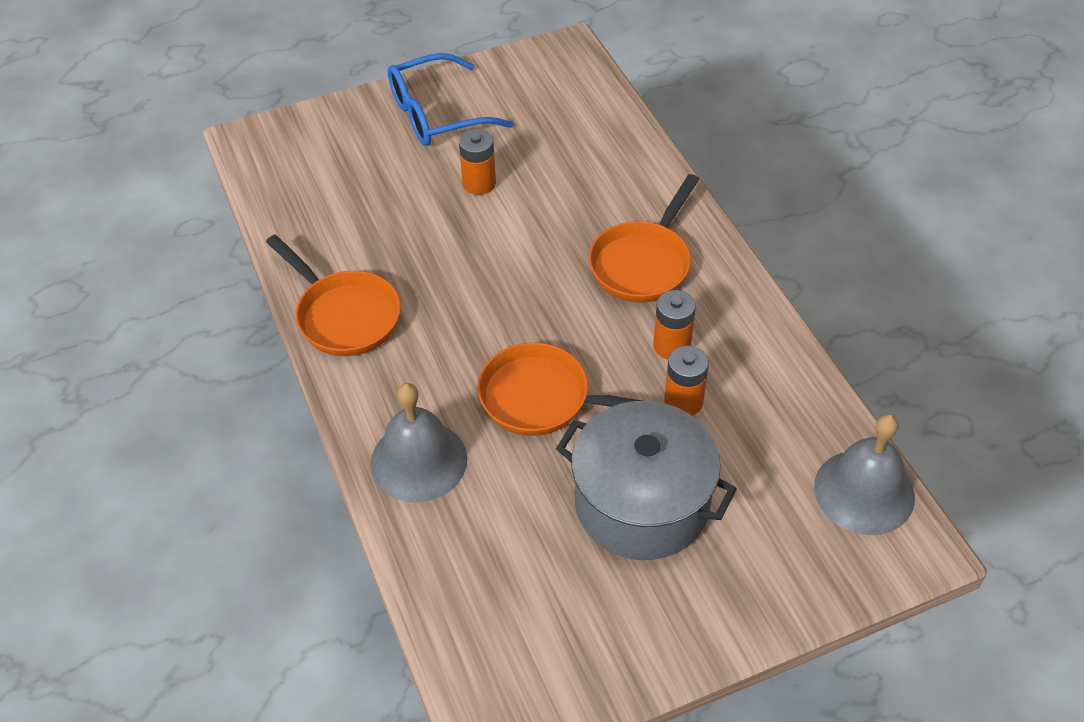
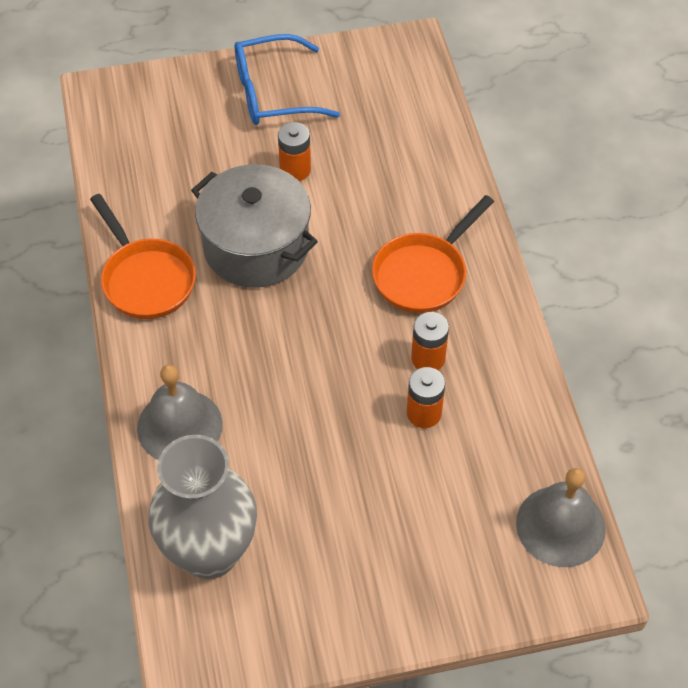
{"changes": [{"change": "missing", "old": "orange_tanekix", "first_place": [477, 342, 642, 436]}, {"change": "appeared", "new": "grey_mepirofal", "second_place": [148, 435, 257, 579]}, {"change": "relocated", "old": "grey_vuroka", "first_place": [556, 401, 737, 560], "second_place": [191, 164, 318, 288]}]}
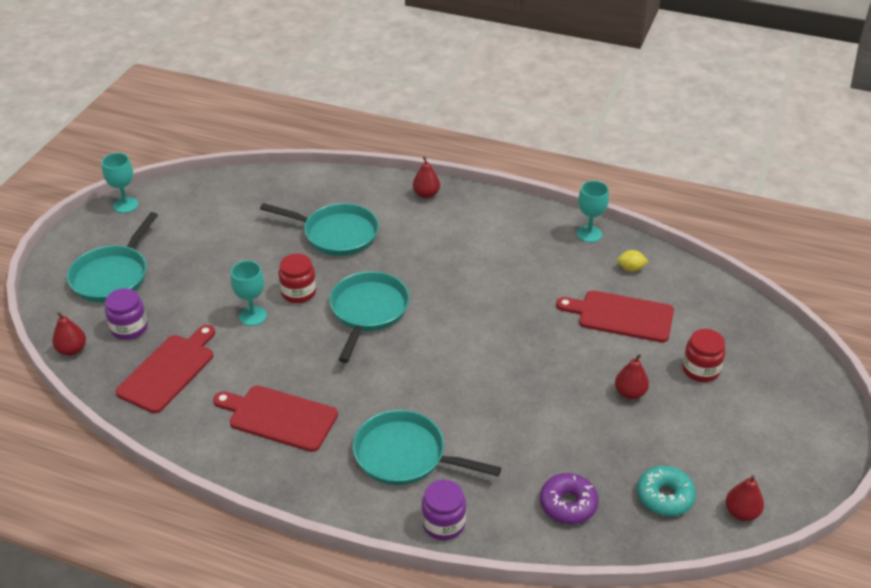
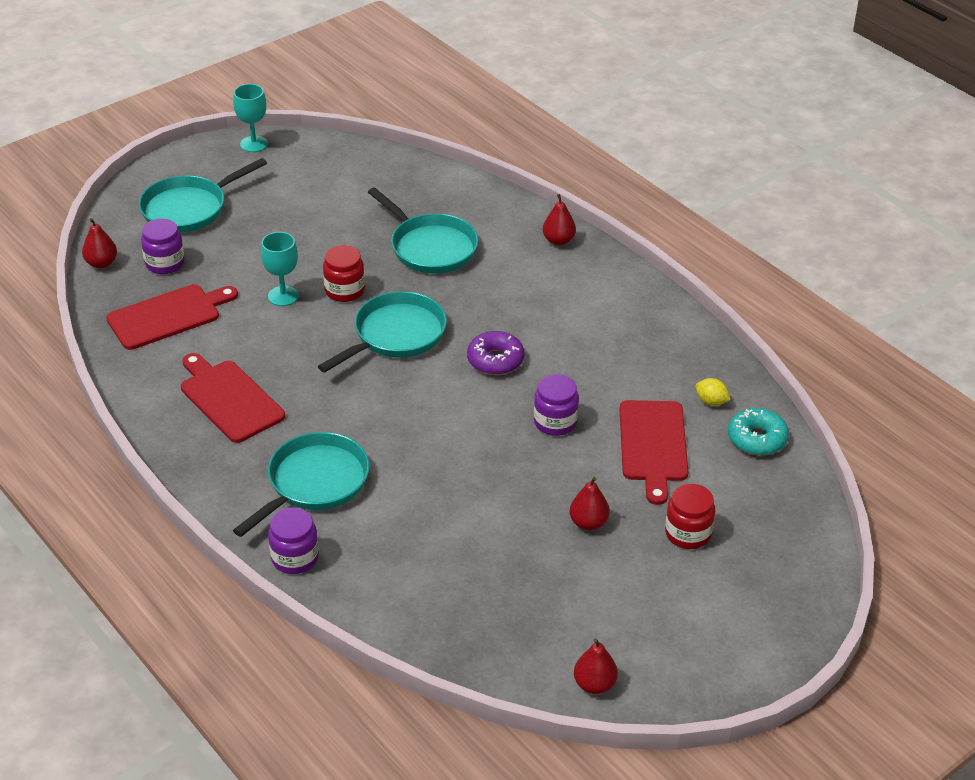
{"changes": [{"change": "missing", "old": "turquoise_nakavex", "first_place": [577, 181, 609, 242]}, {"change": "appeared", "new": "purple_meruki", "second_place": [534, 374, 579, 436]}, {"change": "relocated", "old": "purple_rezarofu", "first_place": [540, 473, 598, 524], "second_place": [467, 331, 524, 375]}, {"change": "relocated", "old": "turquoise_rezarofu", "first_place": [637, 466, 696, 516], "second_place": [728, 408, 789, 455]}, {"change": "spun", "old": "turquoise_tanekix", "first_place": [353, 410, 501, 485], "second_place": [233, 432, 370, 537], "degrees": 75}, {"change": "spun", "old": "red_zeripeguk", "first_place": [556, 290, 674, 343], "second_place": [620, 400, 688, 505], "degrees": -135}]}
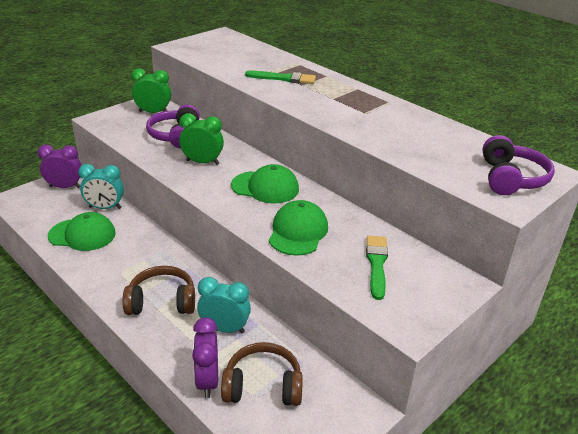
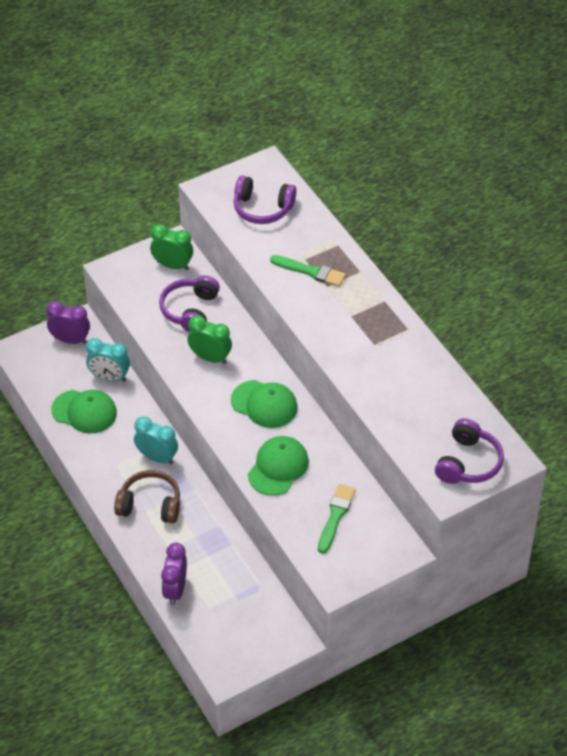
{"changes": [{"change": "missing", "old": "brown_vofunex", "first_place": [221, 342, 303, 406]}, {"change": "appeared", "new": "purple_vofunex", "second_place": [234, 175, 296, 224]}, {"change": "relocated", "old": "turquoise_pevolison", "first_place": [197, 277, 251, 333], "second_place": [134, 416, 178, 465]}]}
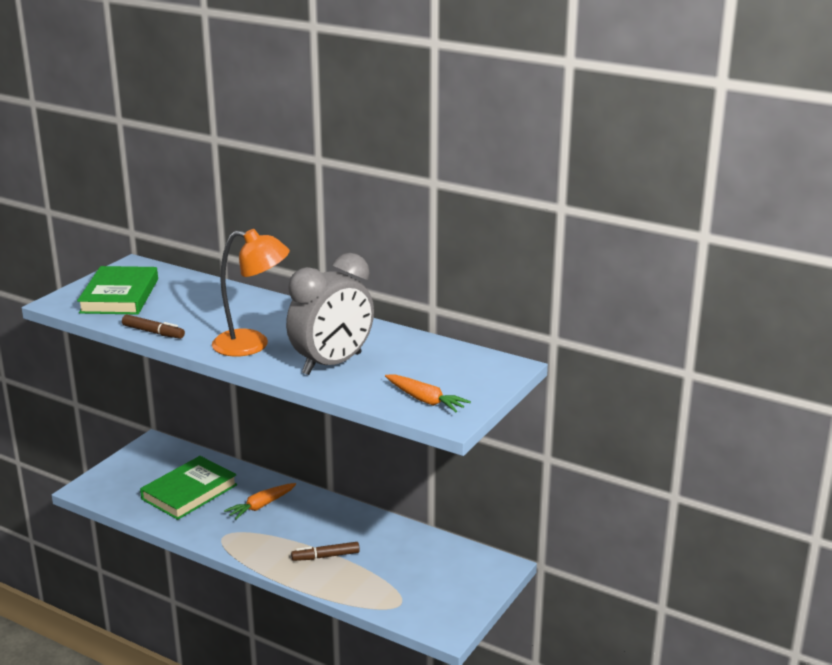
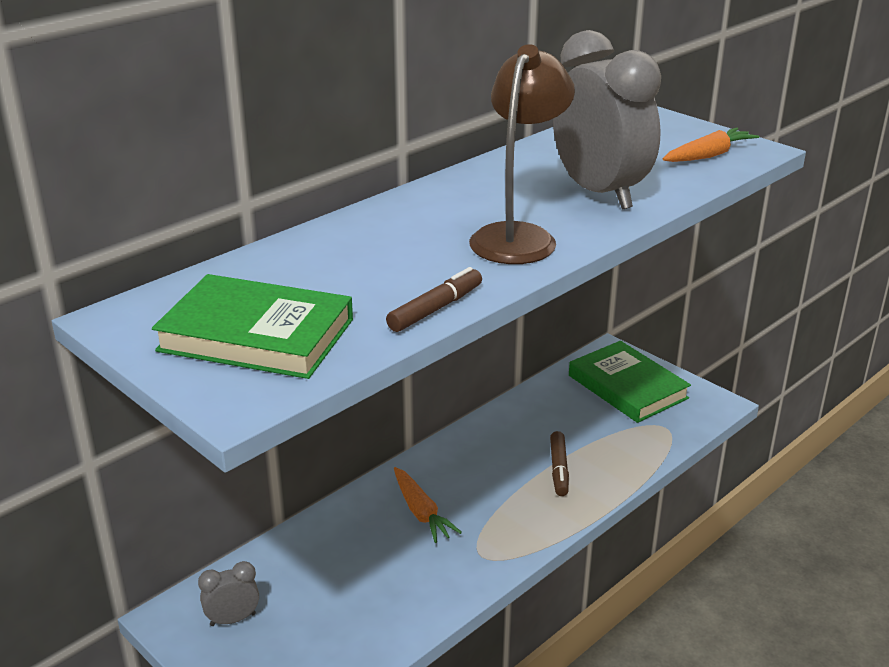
{"changes": [{"change": "appeared", "new": "grey_pevolison", "second_place": [198, 561, 259, 626]}, {"change": "relocated", "old": "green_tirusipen", "first_place": [140, 456, 237, 520], "second_place": [569, 341, 691, 423]}, {"change": "colour", "old": "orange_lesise", "new": "brown_lesise", "first_place": [212, 229, 290, 357], "second_place": [469, 44, 575, 264]}]}
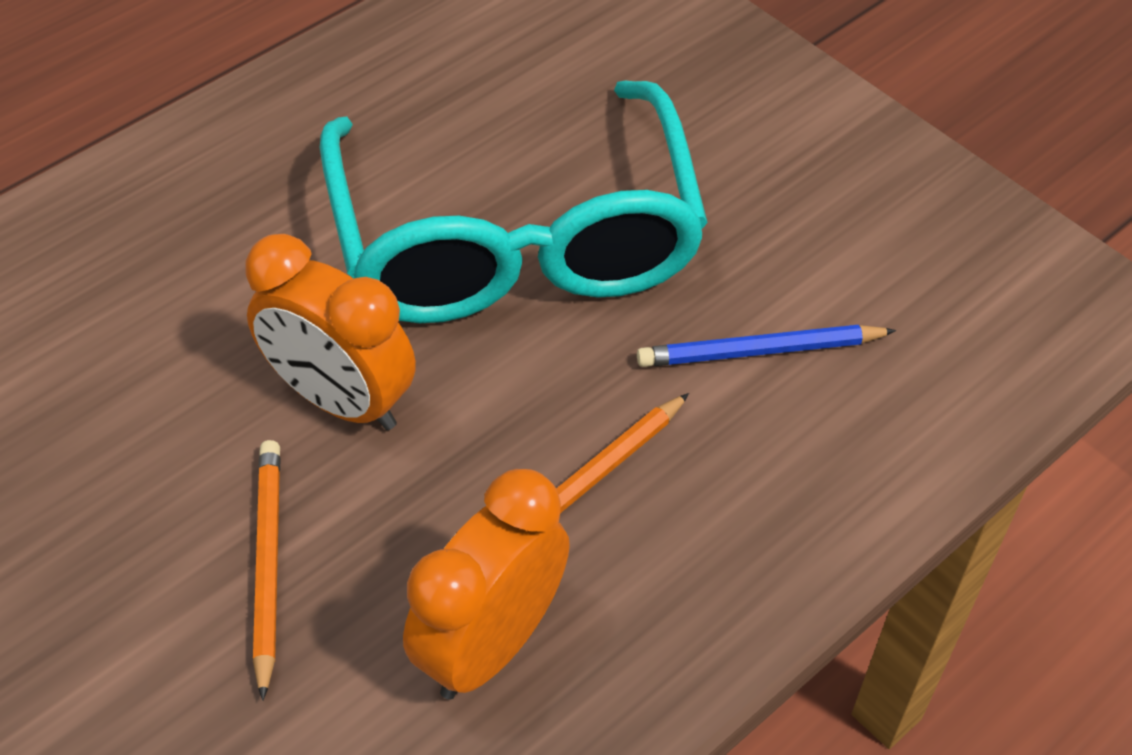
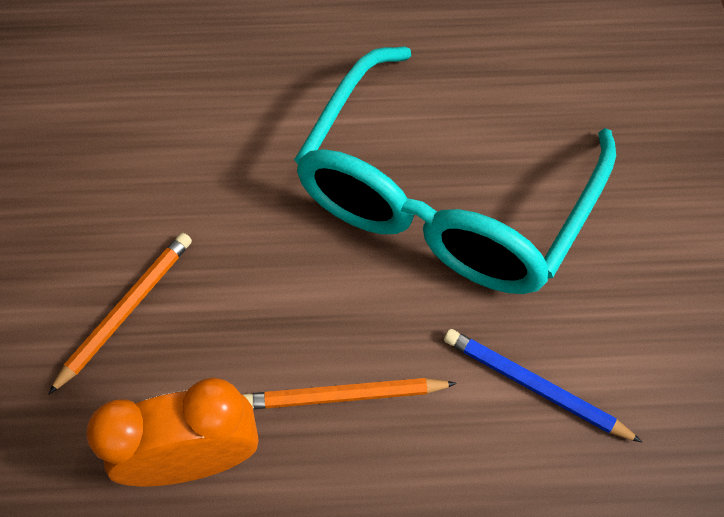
{"changes": [{"change": "missing", "old": "orange_pevolison", "first_place": [245, 234, 416, 430]}]}
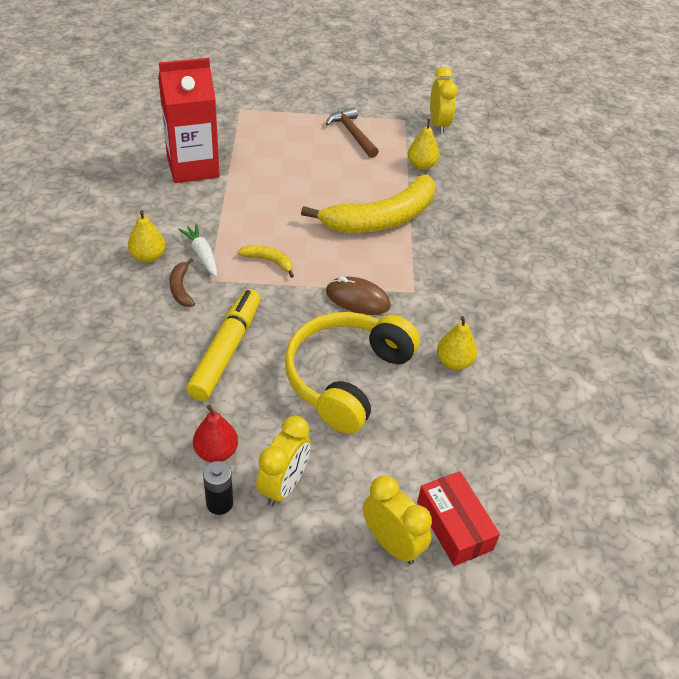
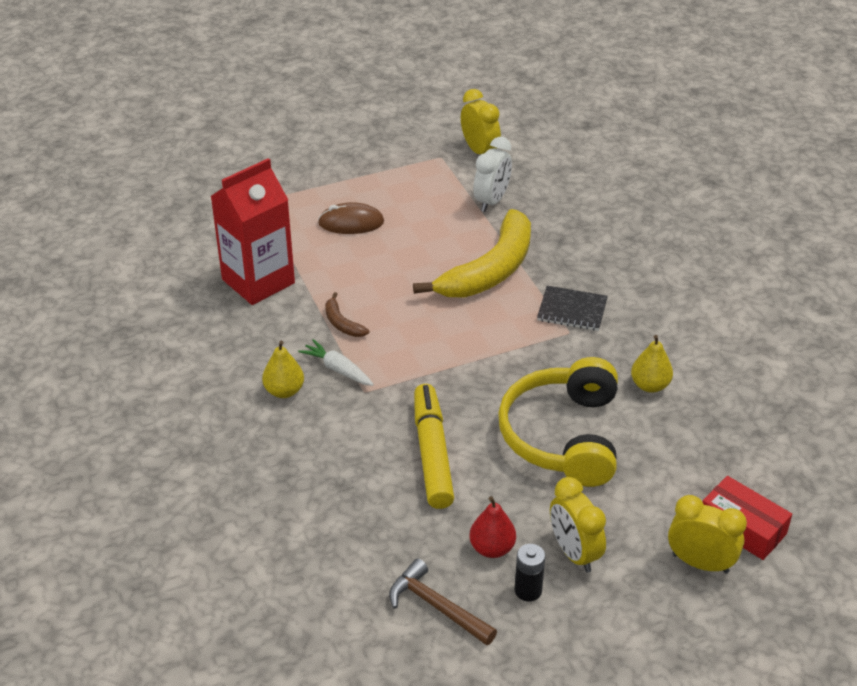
{"changes": [{"change": "missing", "old": "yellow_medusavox", "first_place": [238, 245, 294, 278]}, {"change": "appeared", "new": "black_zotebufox", "second_place": [537, 286, 608, 331]}, {"change": "relocated", "old": "brown_medusavox", "first_place": [169, 258, 195, 307], "second_place": [325, 292, 369, 337]}, {"change": "relocated", "old": "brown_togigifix", "first_place": [326, 107, 379, 158], "second_place": [389, 559, 497, 645]}, {"change": "relocated", "old": "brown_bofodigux", "first_place": [326, 277, 391, 315], "second_place": [318, 202, 384, 234]}, {"change": "exchanged", "old": "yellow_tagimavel", "new": "white_pevolison", "first_place": [408, 119, 439, 170], "second_place": [473, 137, 512, 212]}, {"change": "spun", "old": "yellow_pevolison", "first_place": [256, 416, 311, 507], "second_place": [550, 477, 606, 573], "degrees": 150}]}
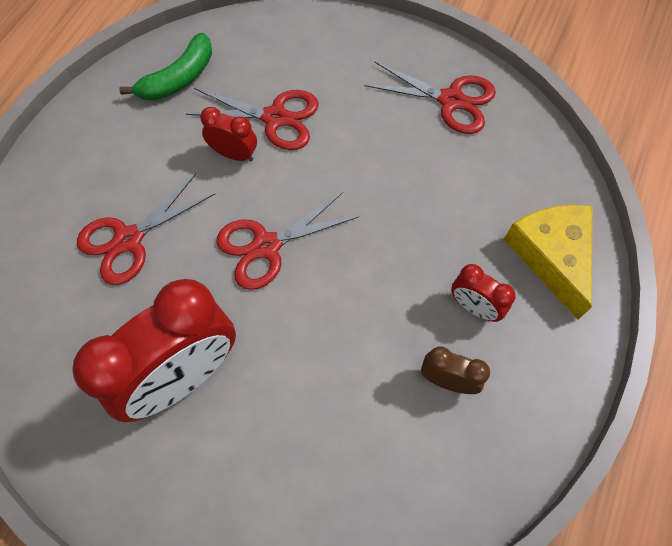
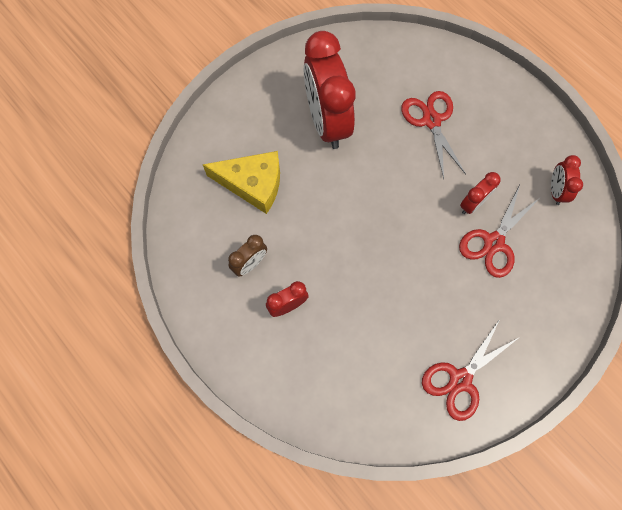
{"changes": [{"change": "missing", "old": "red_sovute", "first_place": [216, 192, 359, 290]}, {"change": "relocated", "old": "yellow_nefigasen", "first_place": [504, 205, 592, 320], "second_place": [203, 151, 280, 214]}, {"change": "exchanged", "old": "green_medusavox", "new": "red_pevolison", "first_place": [119, 33, 212, 101], "second_place": [551, 155, 583, 205]}]}
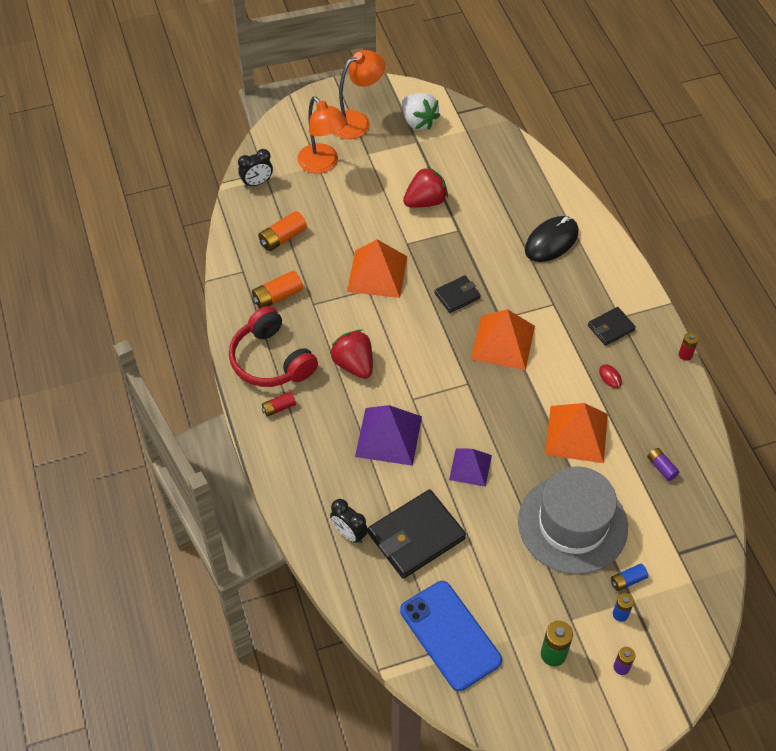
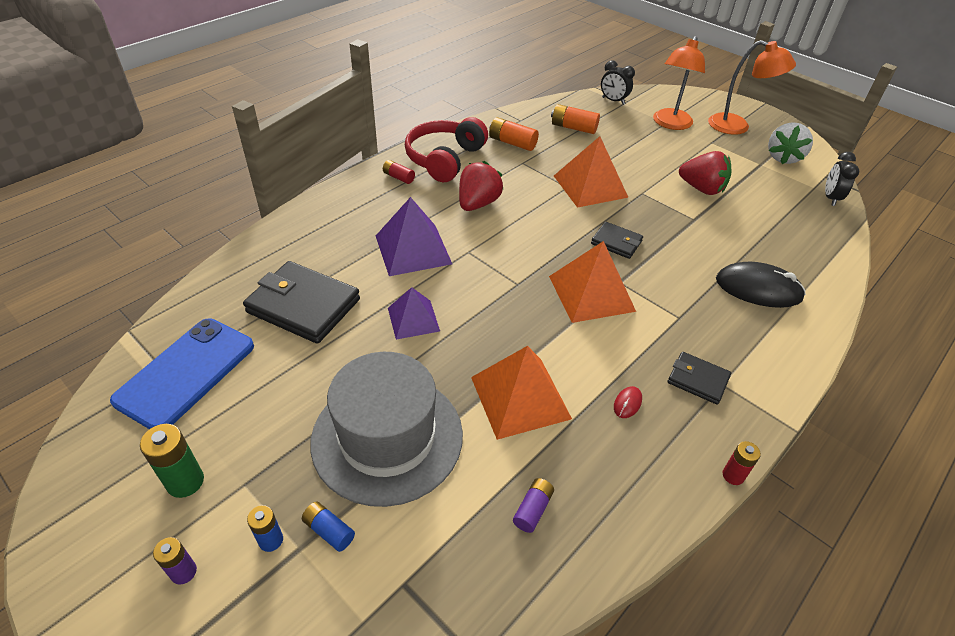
{"changes": [{"change": "relocated", "old": "black_pevolison", "first_place": [330, 499, 368, 544], "second_place": [825, 152, 859, 206]}]}
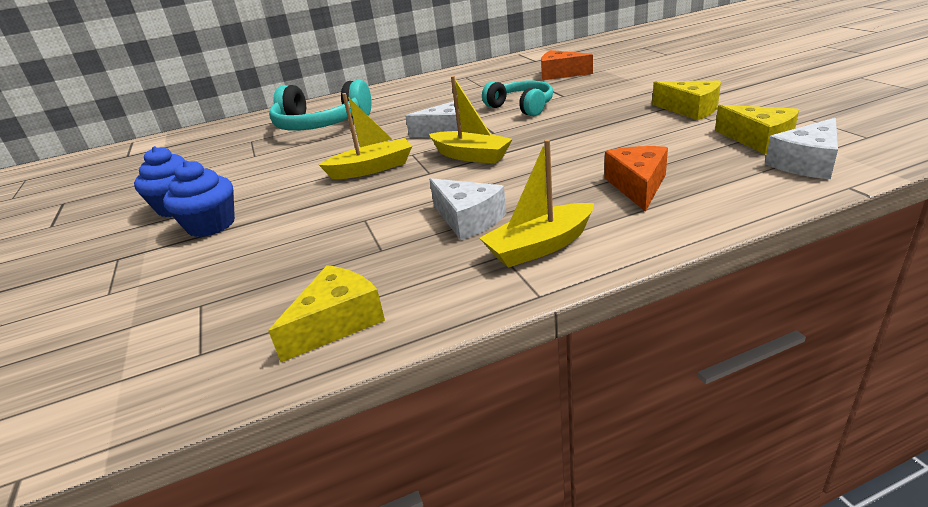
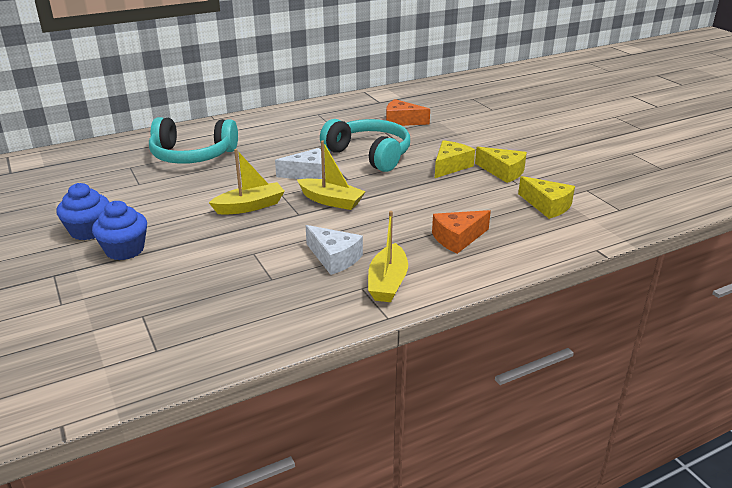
{"changes": [{"change": "missing", "old": "white_nefigasen", "first_place": [765, 118, 838, 179]}, {"change": "relocated", "old": "yellow_nefigasen", "first_place": [268, 265, 385, 362], "second_place": [435, 140, 475, 178]}, {"change": "spun", "old": "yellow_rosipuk", "first_place": [480, 139, 594, 268], "second_place": [368, 211, 408, 302], "degrees": -45}, {"change": "spun", "old": "orange_nefigasen", "first_place": [605, 146, 668, 212], "second_place": [432, 210, 491, 254], "degrees": -120}, {"change": "size", "old": "turquoise_vofunex", "first_place": [482, 81, 553, 116], "second_place": [320, 119, 410, 172], "factor": 1.51}]}
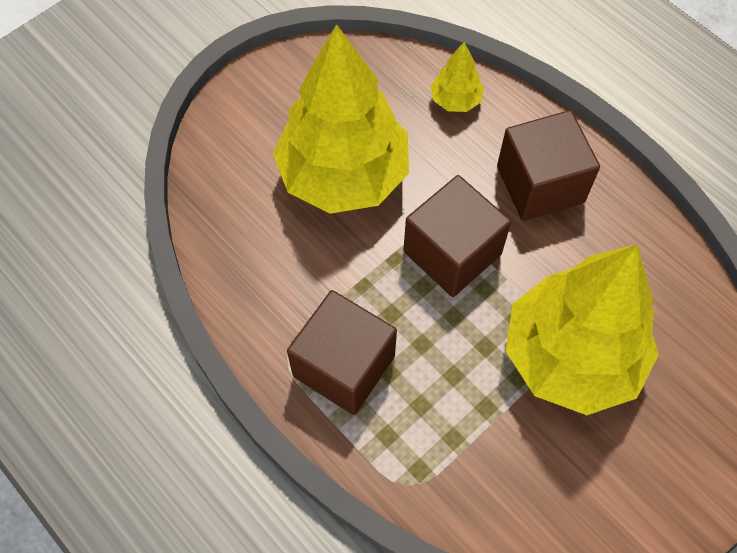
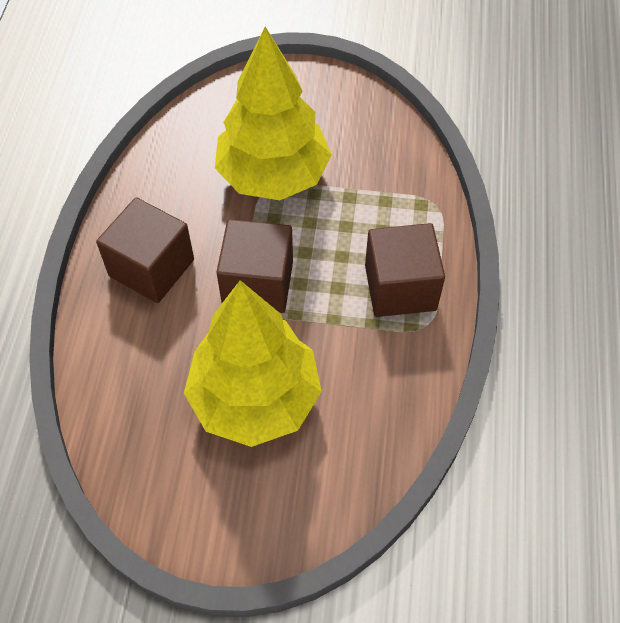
{"changes": [{"change": "missing", "old": "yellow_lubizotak", "first_place": [431, 42, 484, 112]}]}
